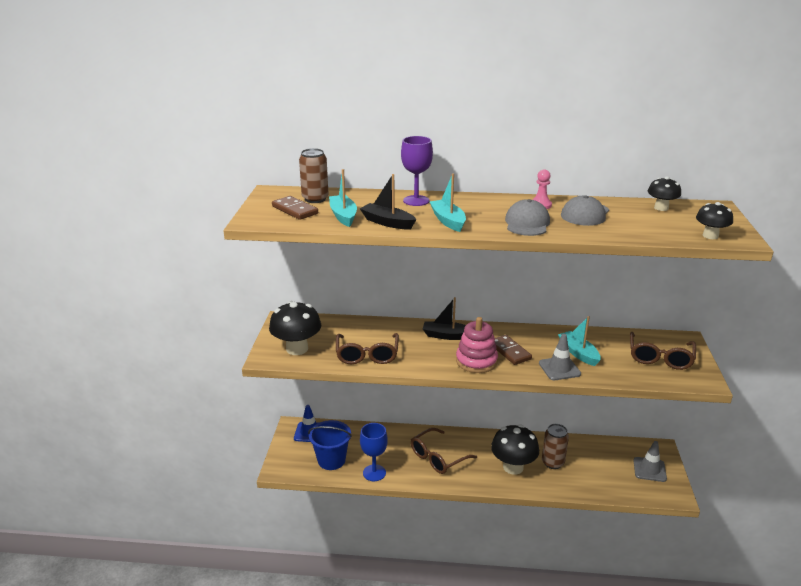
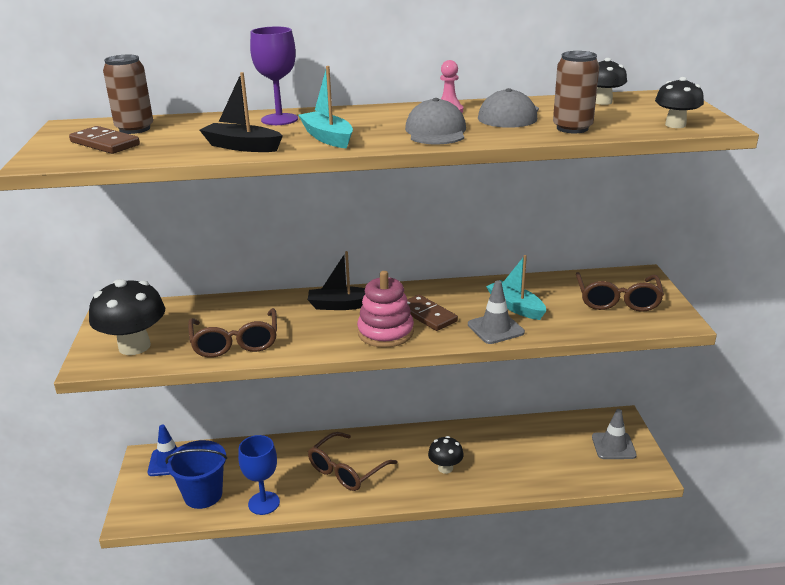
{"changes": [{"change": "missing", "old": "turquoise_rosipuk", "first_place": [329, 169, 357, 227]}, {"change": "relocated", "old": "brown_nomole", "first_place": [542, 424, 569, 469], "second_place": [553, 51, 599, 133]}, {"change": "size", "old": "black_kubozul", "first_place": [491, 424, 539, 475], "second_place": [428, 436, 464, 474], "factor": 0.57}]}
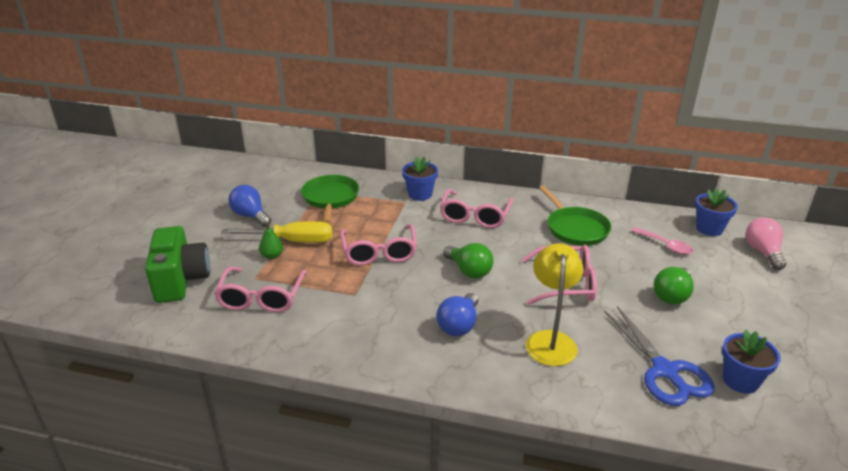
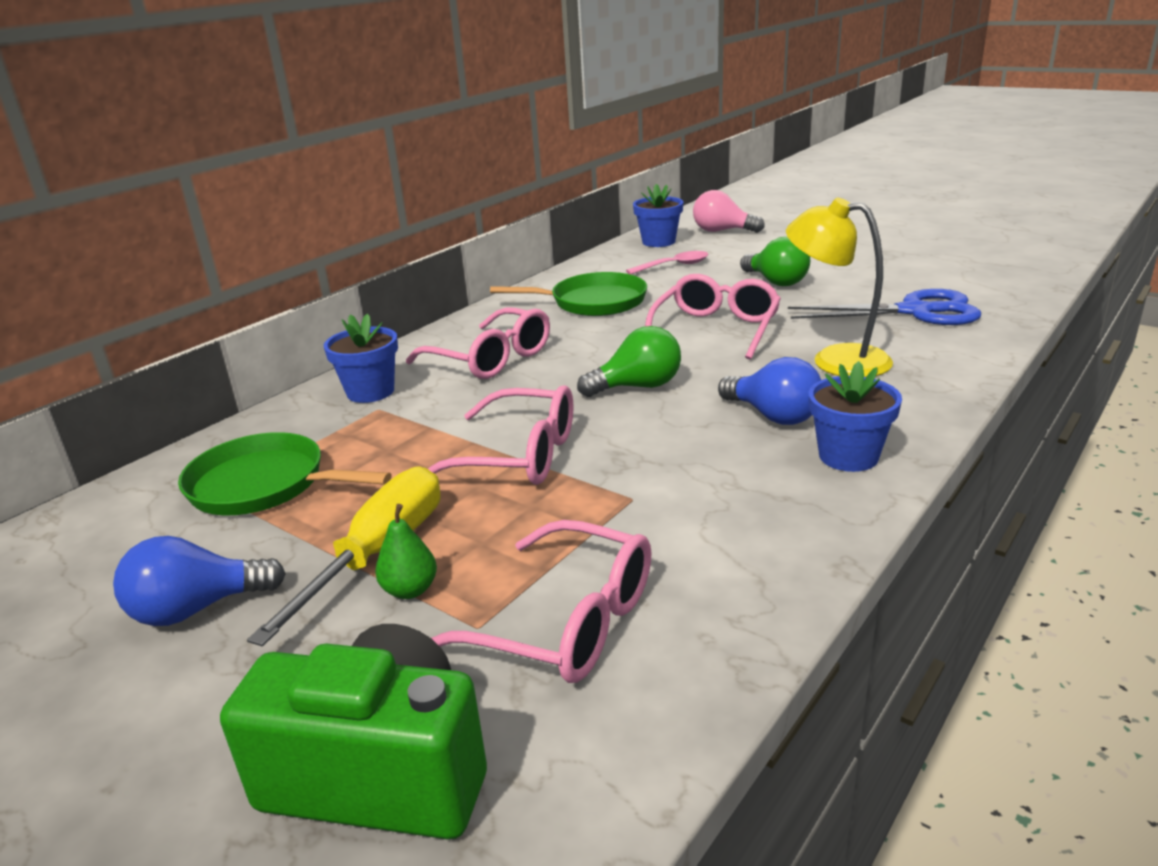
{"changes": [{"change": "relocated", "old": "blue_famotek", "first_place": [722, 330, 781, 394], "second_place": [809, 361, 902, 472]}]}
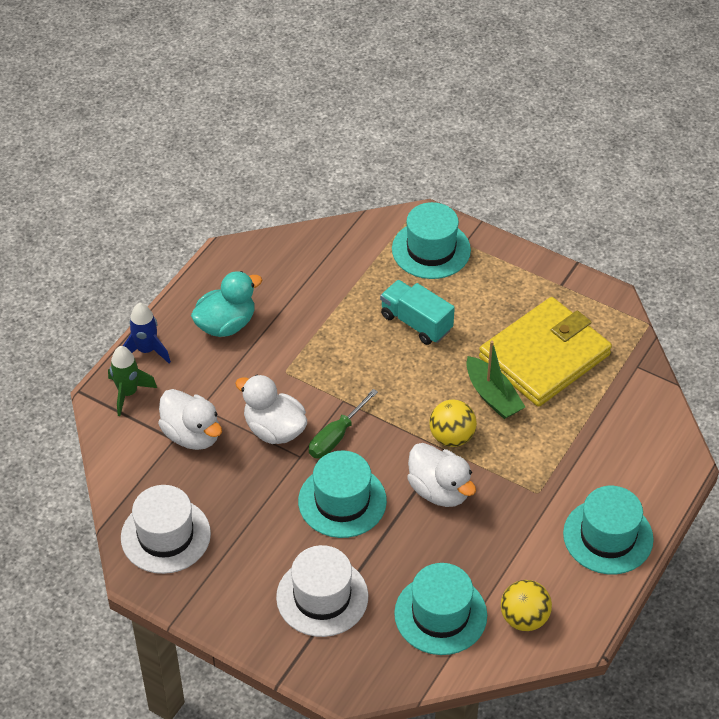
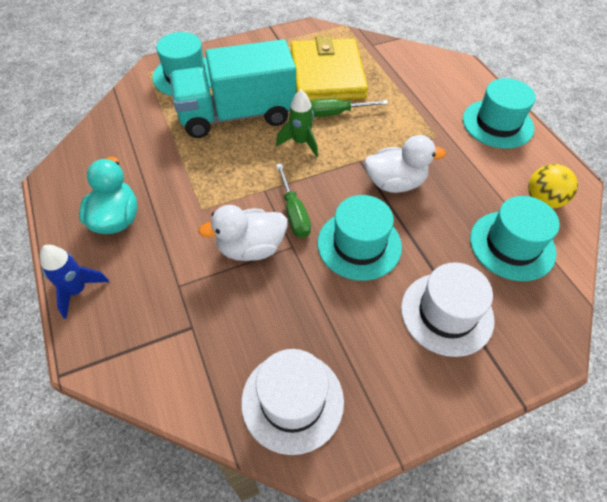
{"changes": [{"change": "missing", "old": "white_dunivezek", "first_place": [158, 389, 222, 450]}, {"change": "missing", "old": "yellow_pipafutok", "first_place": [429, 400, 477, 447]}, {"change": "relocated", "old": "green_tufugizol", "first_place": [108, 346, 157, 416], "second_place": [276, 90, 318, 157]}, {"change": "exchanged", "old": "green_rosipuk", "new": "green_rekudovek", "first_place": [466, 340, 525, 419], "second_place": [310, 99, 388, 117]}, {"change": "size", "old": "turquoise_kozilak", "first_place": [380, 280, 455, 345], "second_place": [170, 39, 296, 138], "factor": 1.83}]}
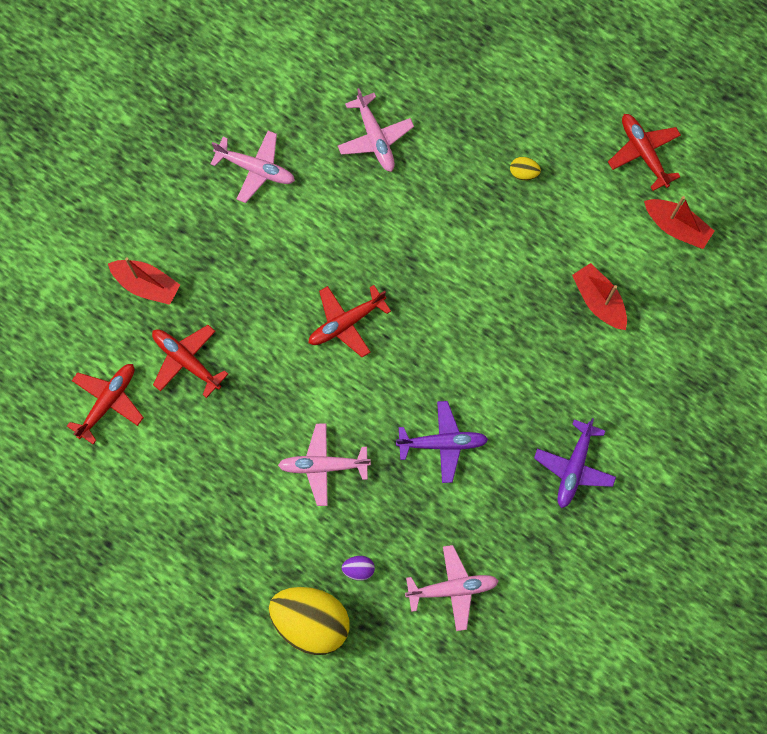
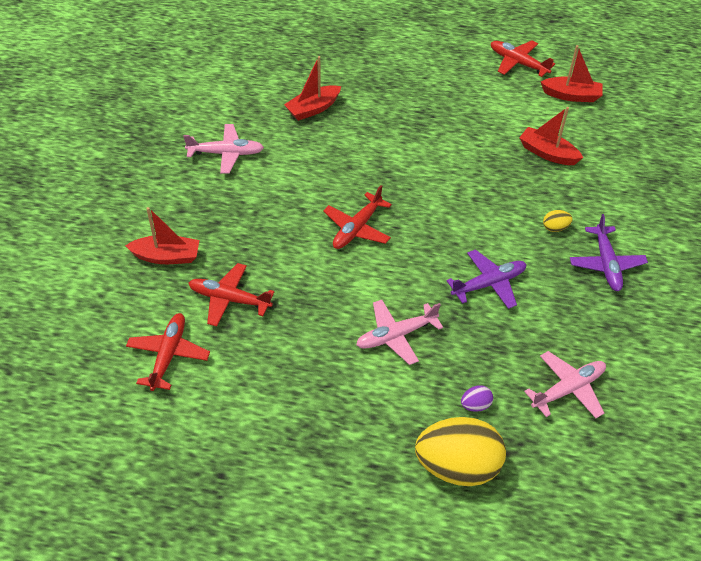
{"changes": [{"change": "relocated", "old": "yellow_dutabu", "first_place": [510, 157, 541, 180], "second_place": [543, 210, 572, 232]}, {"change": "exchanged", "old": "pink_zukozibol", "new": "red_rosipuk", "first_place": [338, 88, 414, 172], "second_place": [284, 56, 341, 121]}]}
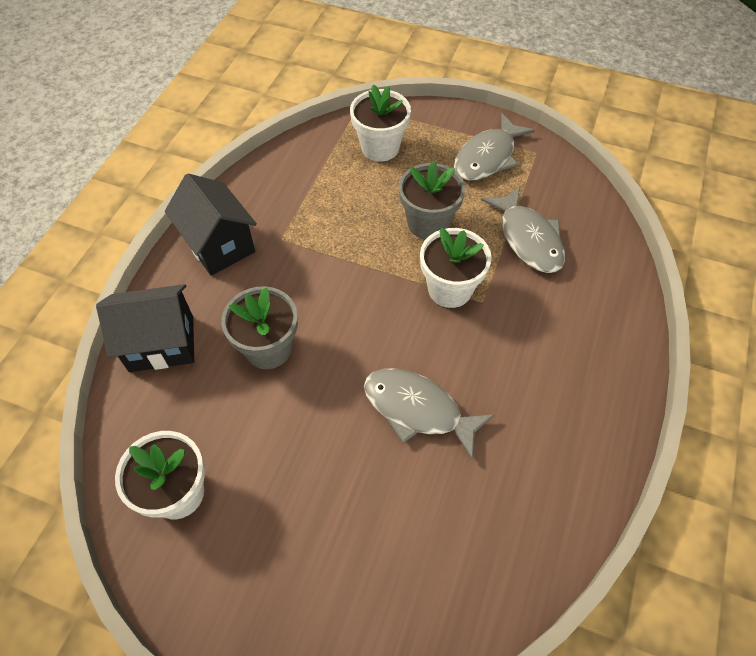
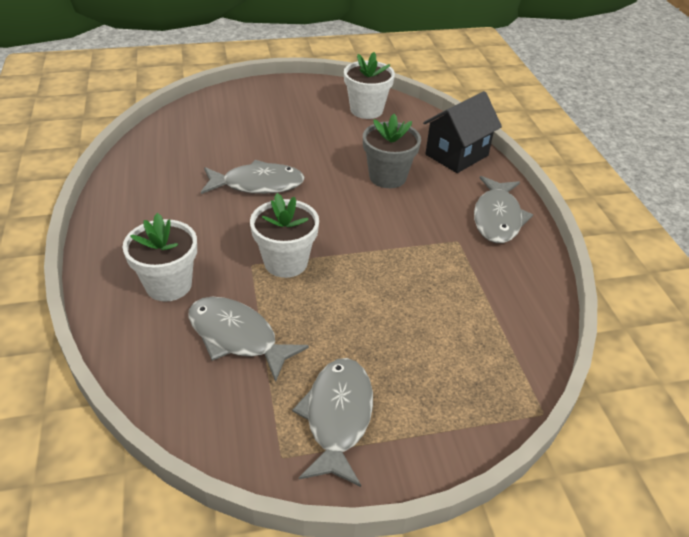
{"changes": [{"change": "missing", "old": "grey_famotek", "first_place": [399, 161, 465, 239]}, {"change": "relocated", "old": "white_famotek", "first_place": [350, 84, 411, 162], "second_place": [123, 213, 197, 302]}, {"change": "exchanged", "old": "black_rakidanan", "new": "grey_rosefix", "first_place": [165, 173, 257, 276], "second_place": [474, 176, 533, 243]}]}
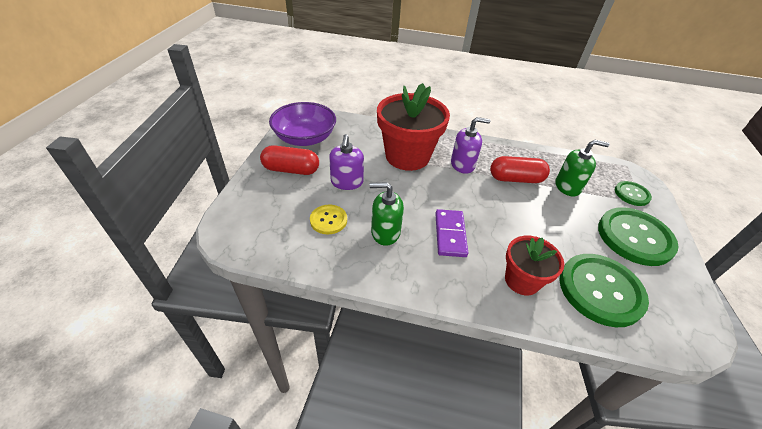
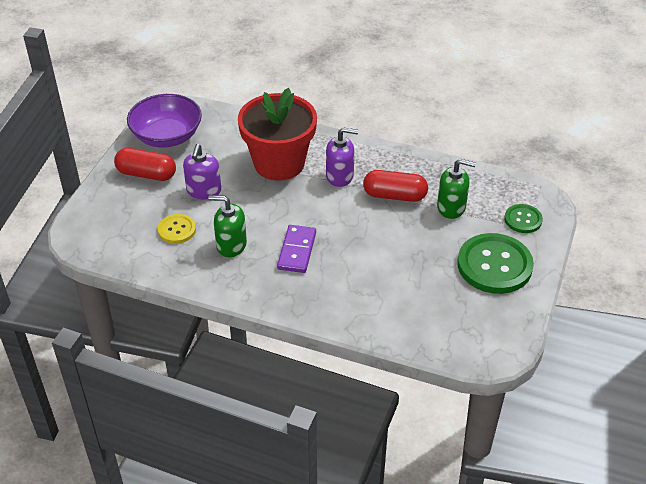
{"changes": [{"change": "missing", "old": "red_famotek", "first_place": [505, 236, 564, 295]}, {"change": "missing", "old": "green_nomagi", "first_place": [559, 254, 649, 327]}]}
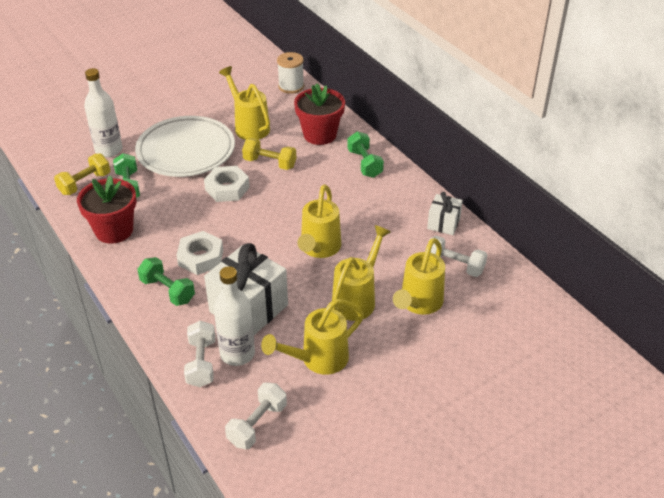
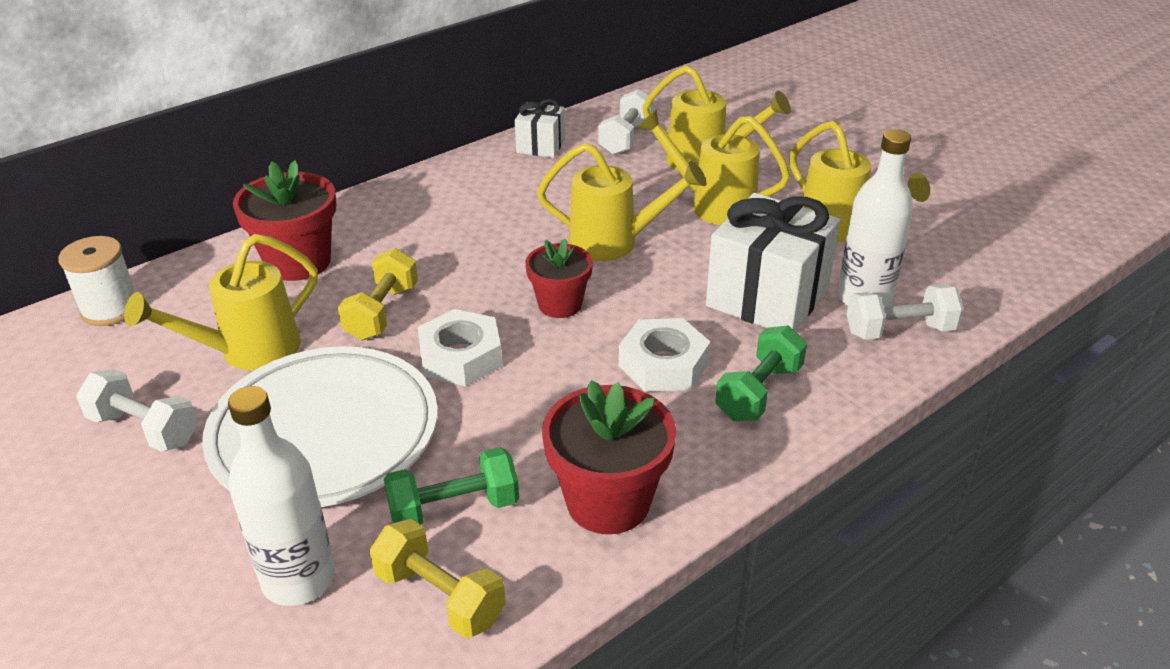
{"changes": [{"change": "missing", "old": "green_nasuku", "first_place": [347, 131, 384, 178]}, {"change": "appeared", "new": "red_famotek", "second_place": [525, 239, 593, 318]}, {"change": "relocated", "old": "white_nasuku", "first_place": [225, 382, 287, 449], "second_place": [76, 369, 198, 452]}]}
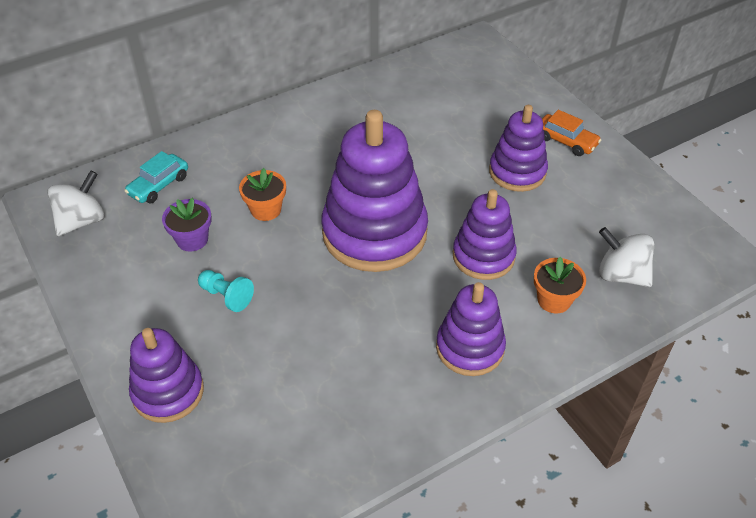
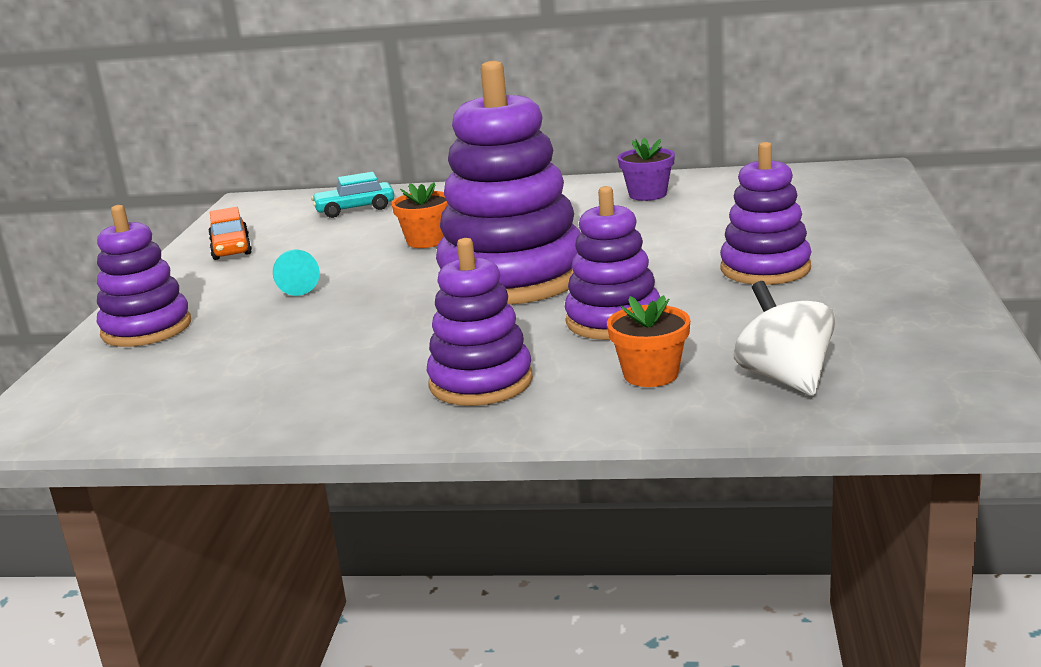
{"changes": [{"change": "missing", "old": "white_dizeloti", "first_place": [47, 170, 104, 236]}, {"change": "relocated", "old": "purple_famotek", "first_place": [162, 198, 212, 252], "second_place": [618, 138, 675, 201]}, {"change": "relocated", "old": "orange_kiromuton", "first_place": [542, 110, 601, 156], "second_place": [208, 207, 252, 260]}]}
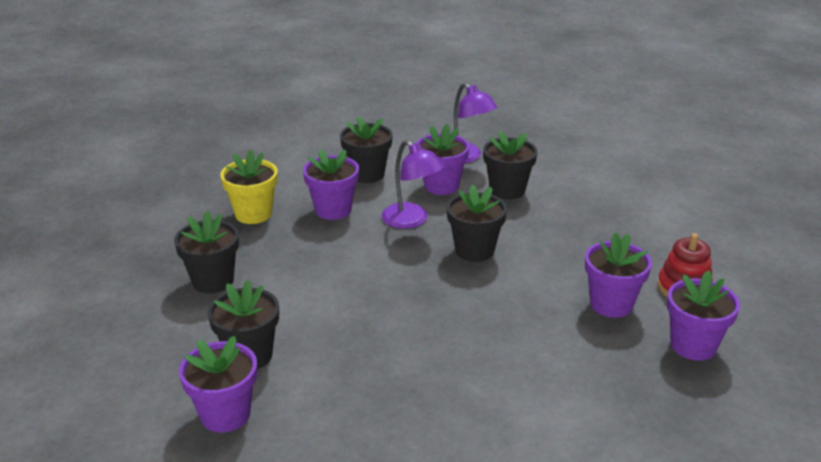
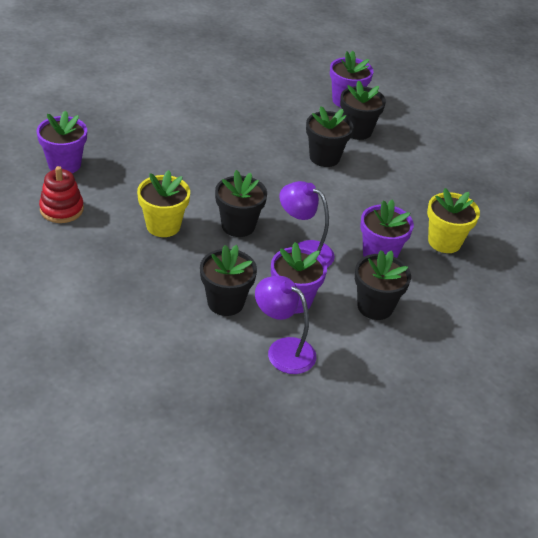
{"changes": [{"change": "missing", "old": "purple_famotek", "first_place": [585, 232, 652, 318]}, {"change": "appeared", "new": "yellow_famotek", "second_place": [137, 170, 190, 237]}, {"change": "relocated", "old": "black_famotek", "first_place": [174, 211, 239, 294], "second_place": [306, 107, 353, 167]}]}
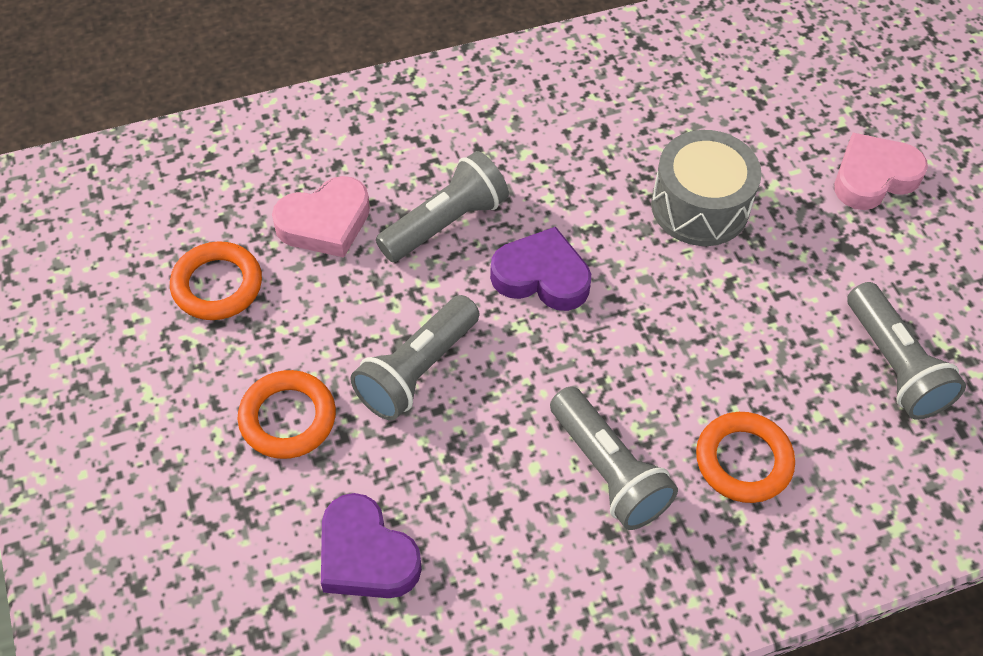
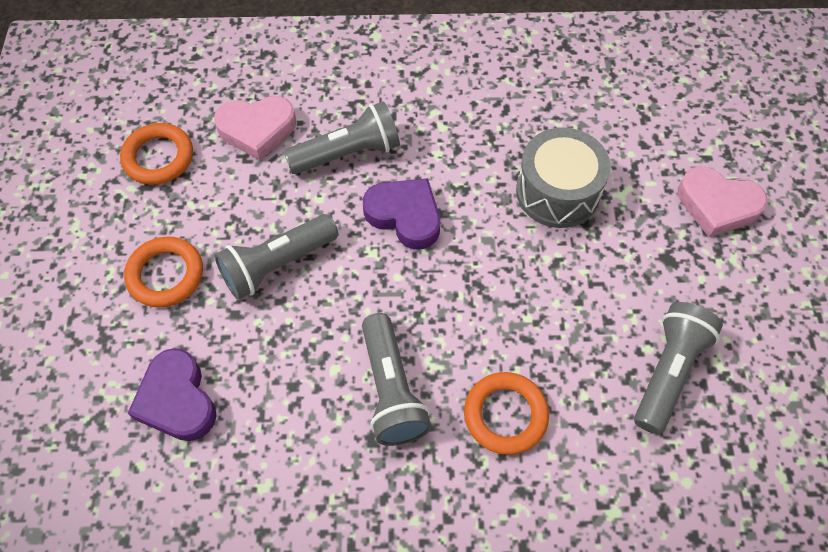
{"changes": [{"change": "spun", "old": "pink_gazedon", "first_place": [834, 133, 928, 210], "second_place": [678, 166, 767, 237], "degrees": -150}, {"change": "spun", "old": "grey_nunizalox", "first_place": [847, 282, 966, 420], "second_place": [634, 302, 723, 434], "degrees": -150}]}
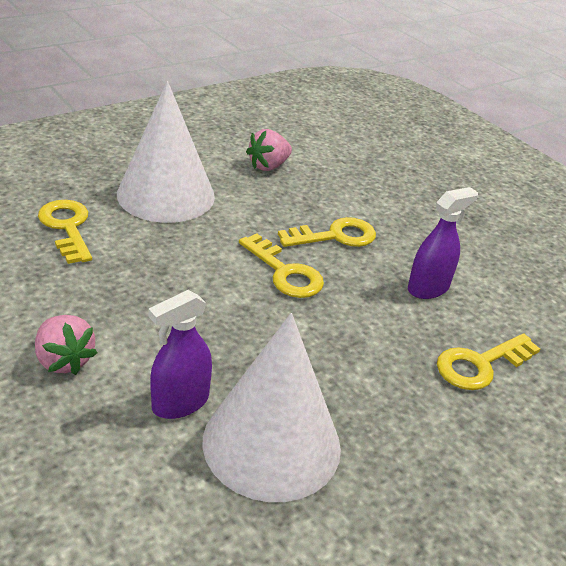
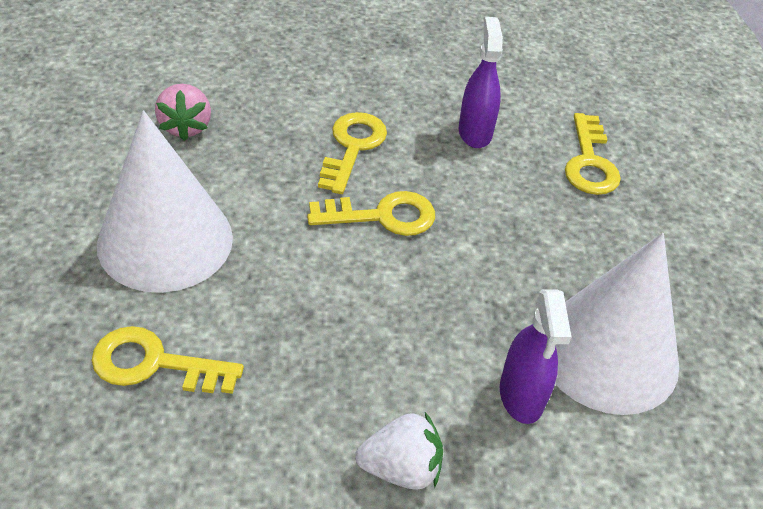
{"changes": [{"change": "colour", "old": "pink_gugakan", "new": "white_gugakan", "first_place": [35, 315, 97, 375], "second_place": [355, 412, 443, 490]}]}
